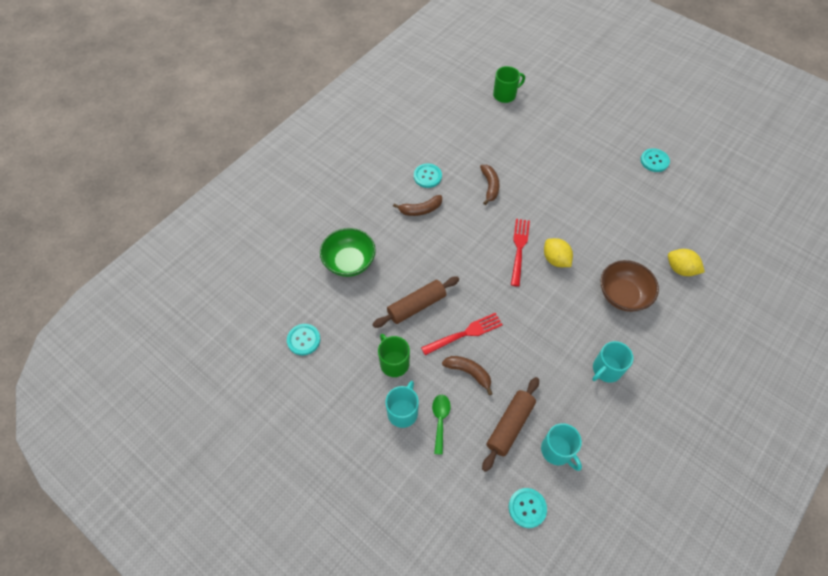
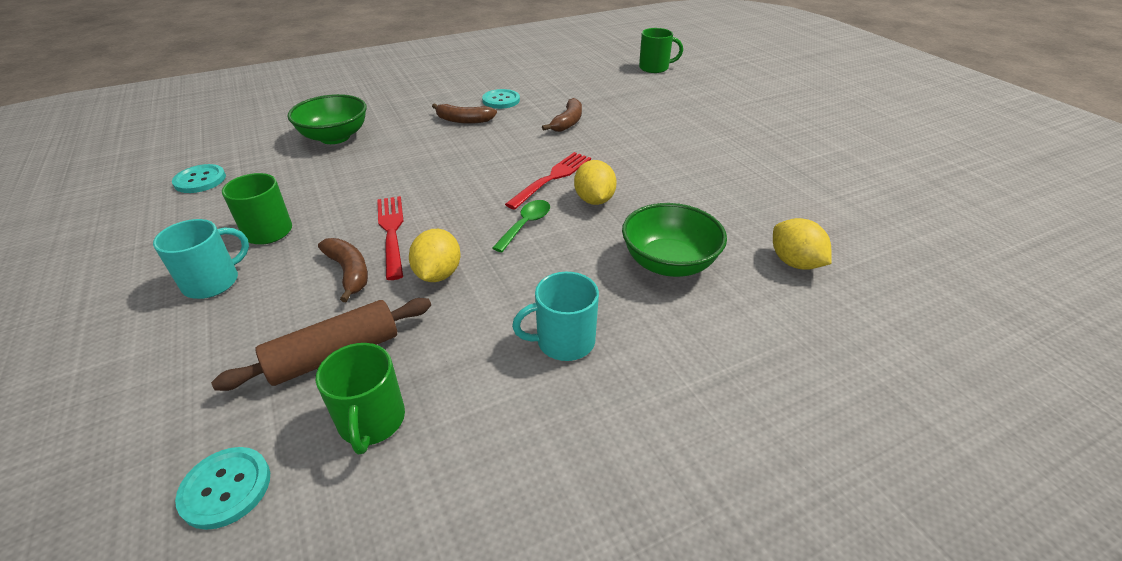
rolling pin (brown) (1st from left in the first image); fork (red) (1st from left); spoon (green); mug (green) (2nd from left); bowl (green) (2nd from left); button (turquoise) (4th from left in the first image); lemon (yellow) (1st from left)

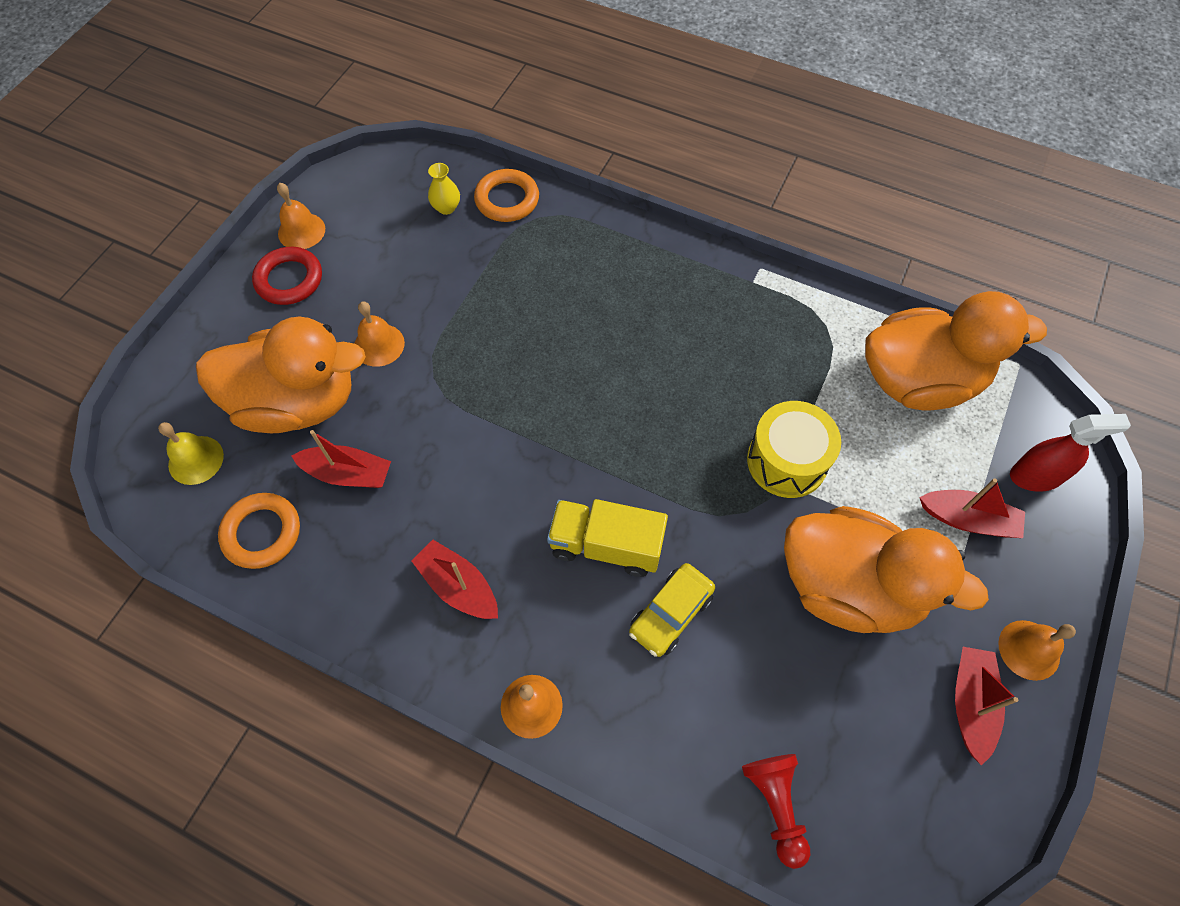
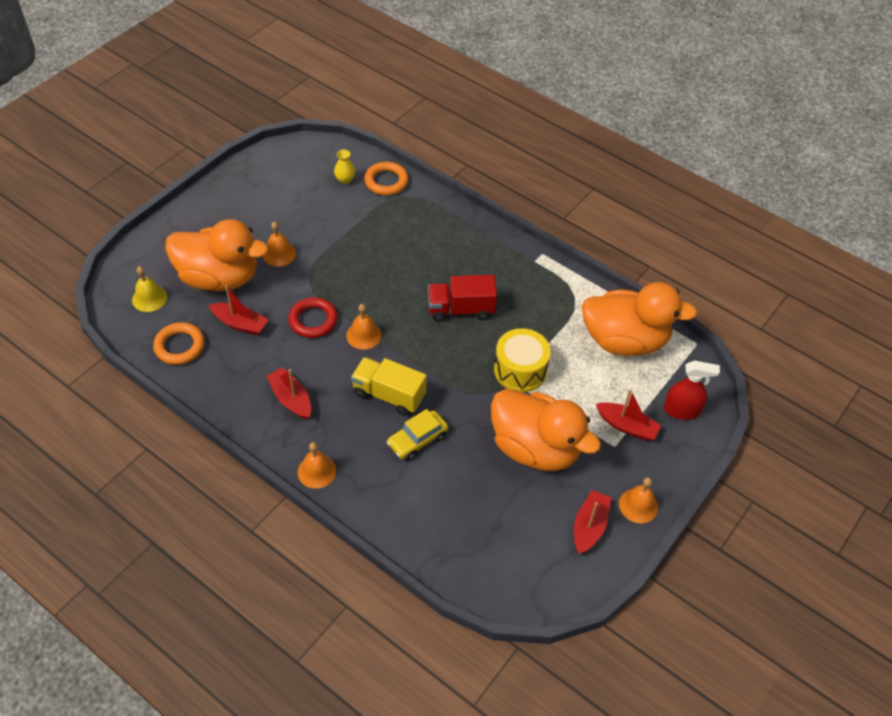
ring (red); bell (orange) (3rd from left); pawn (red); truck (red)

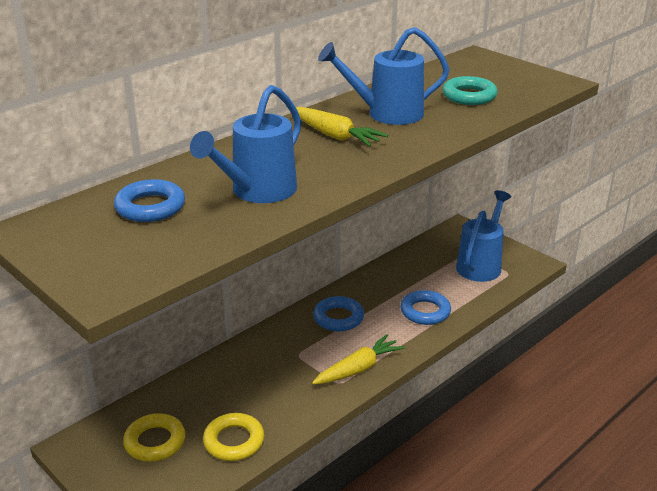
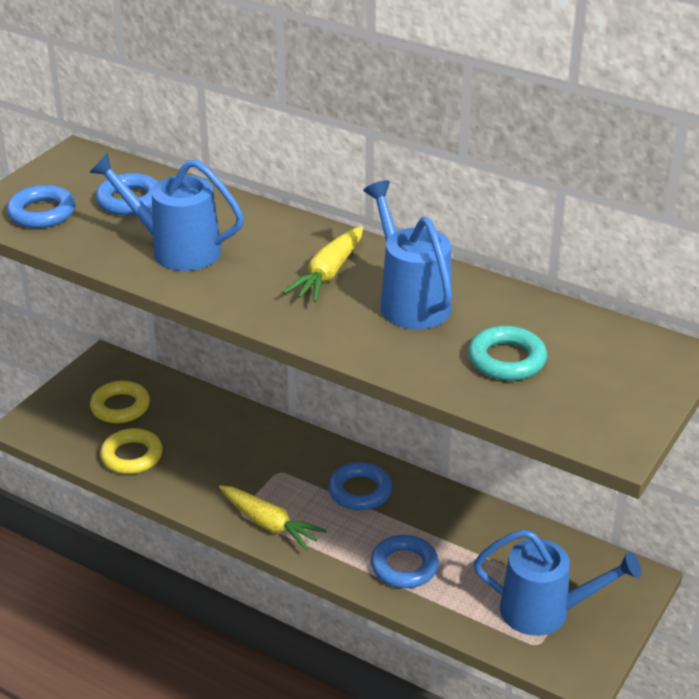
ring (blue) (1st from left)

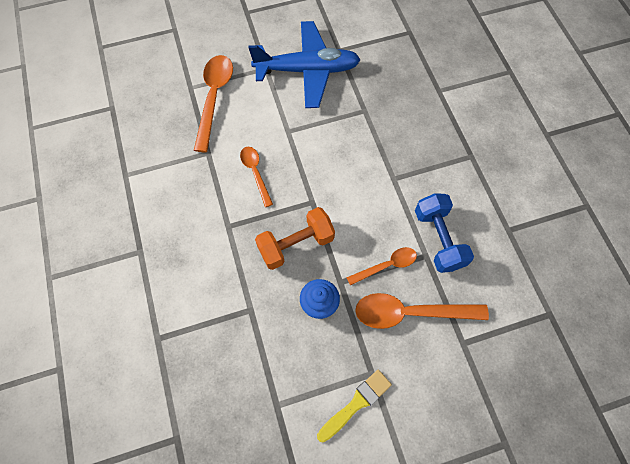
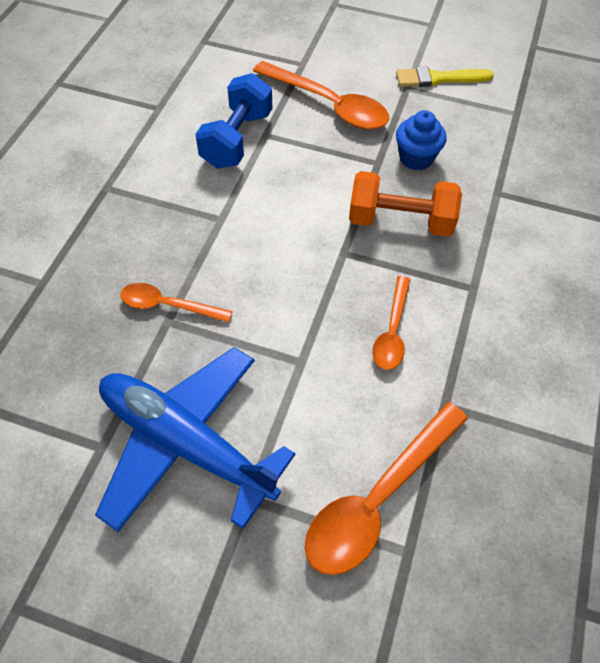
spoon (orange) (1st from left)

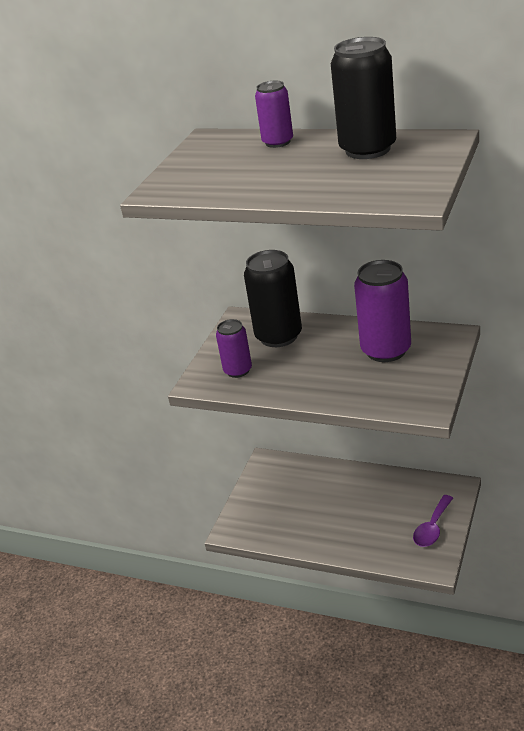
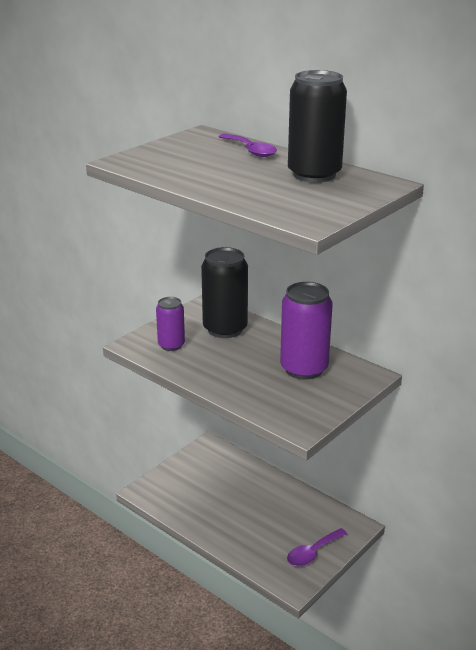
spoon (purple) (1st from left)

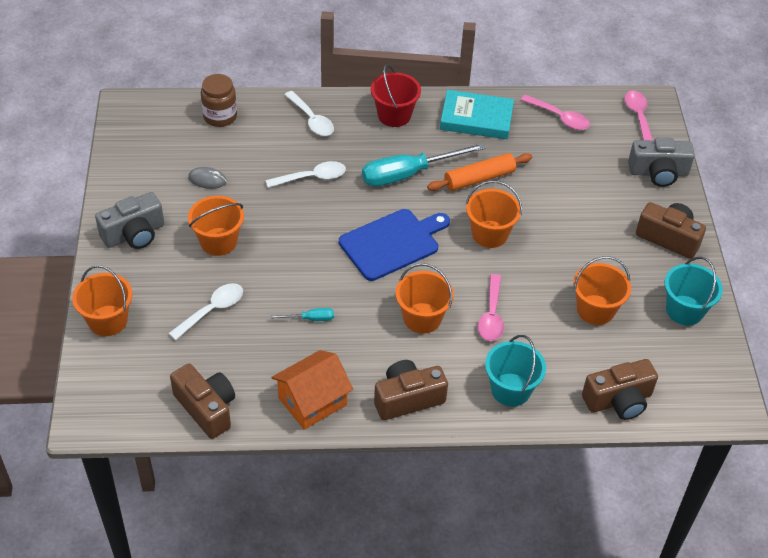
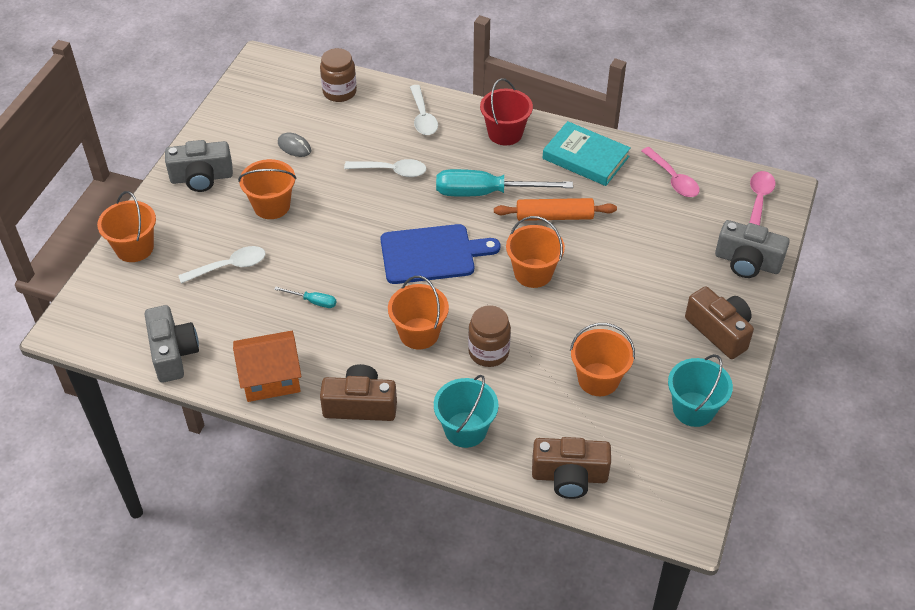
camera (grey) (1st from left); jar (brown) (2nd from left)

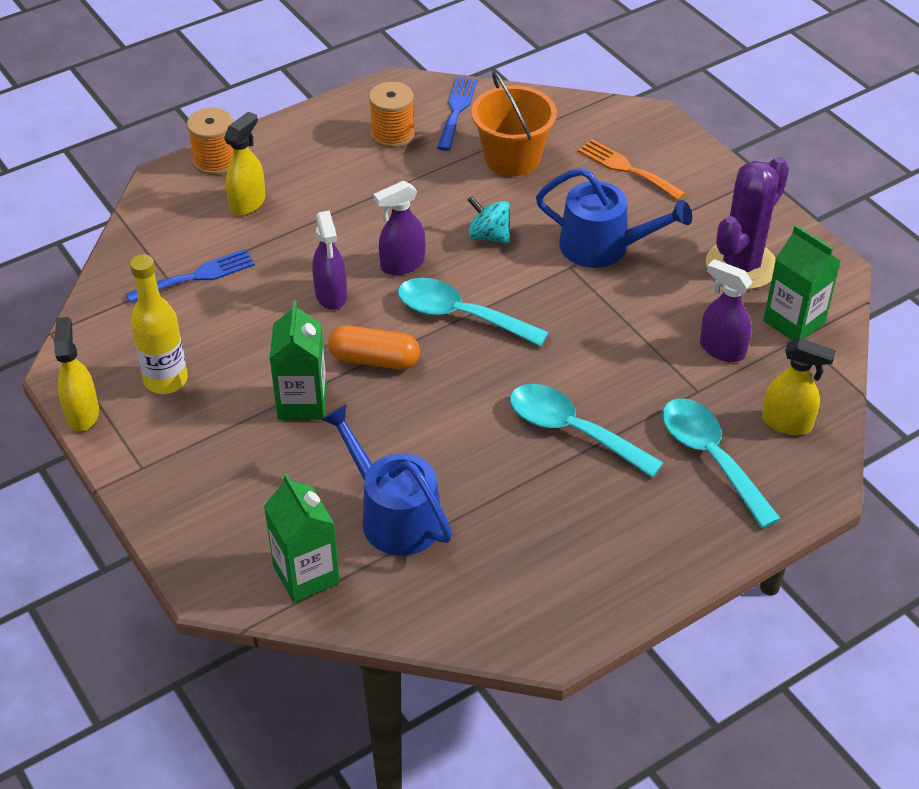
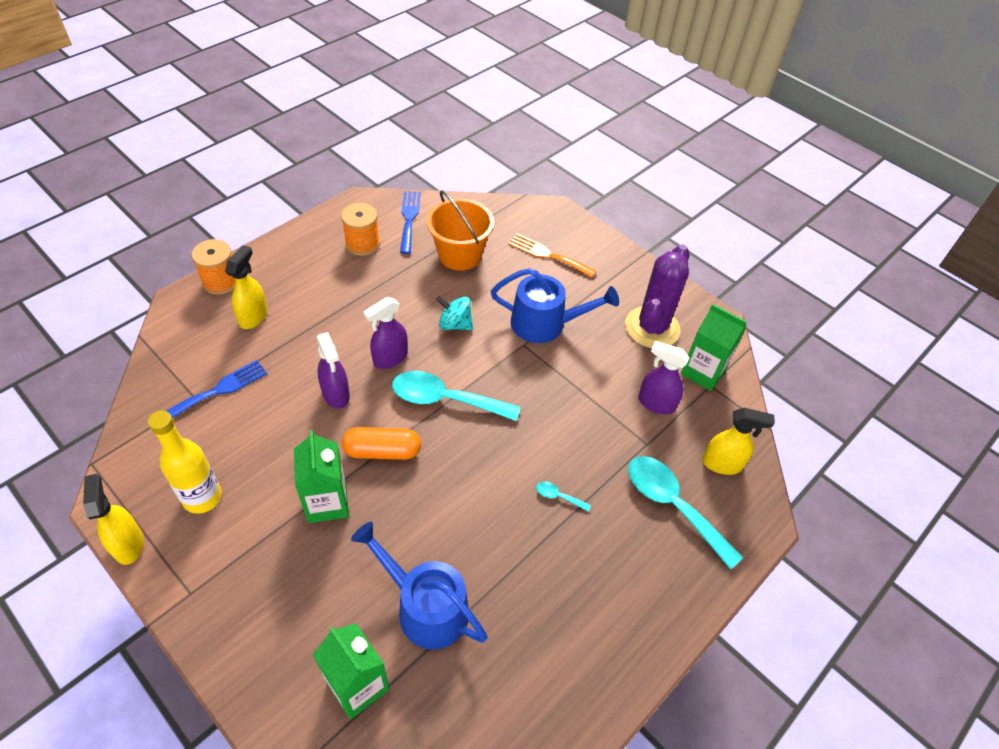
spoon (turquoise) (2nd from left)

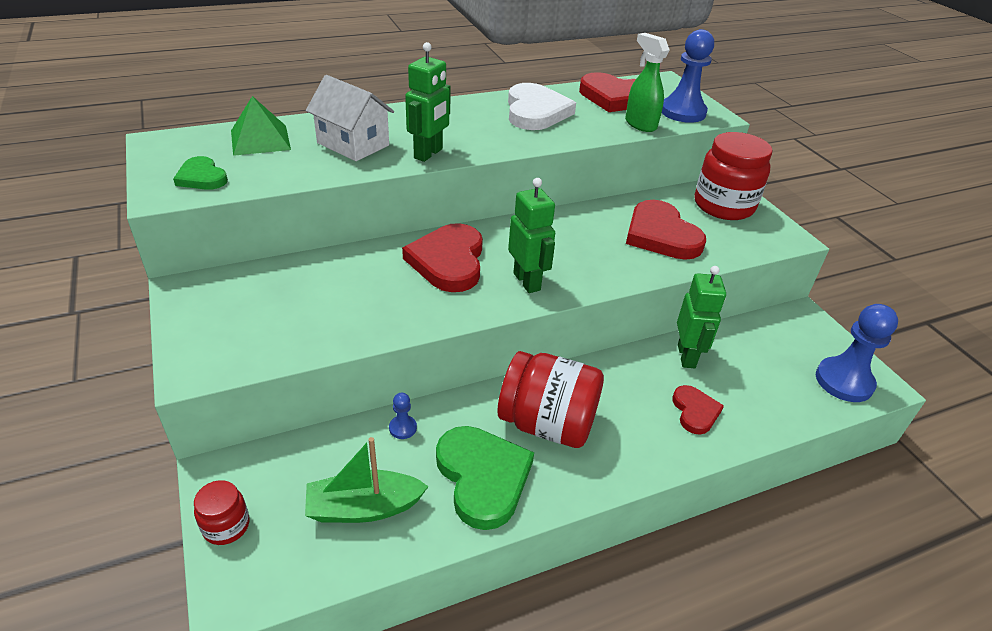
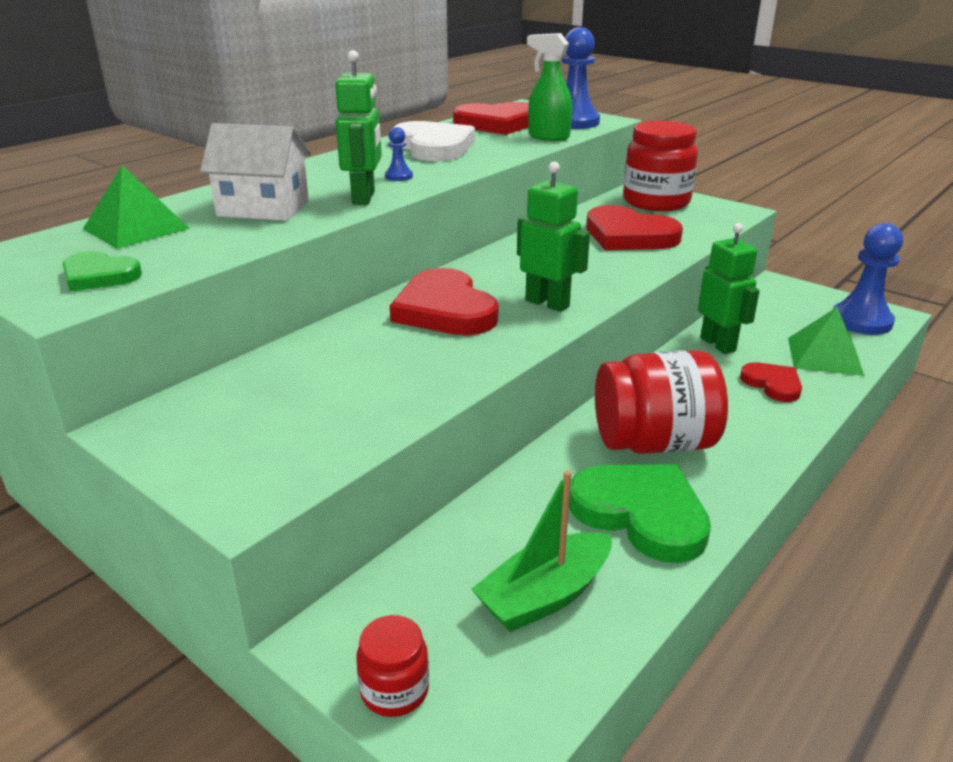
pawn (blue) (1st from left); pyramid (green) (2nd from left)

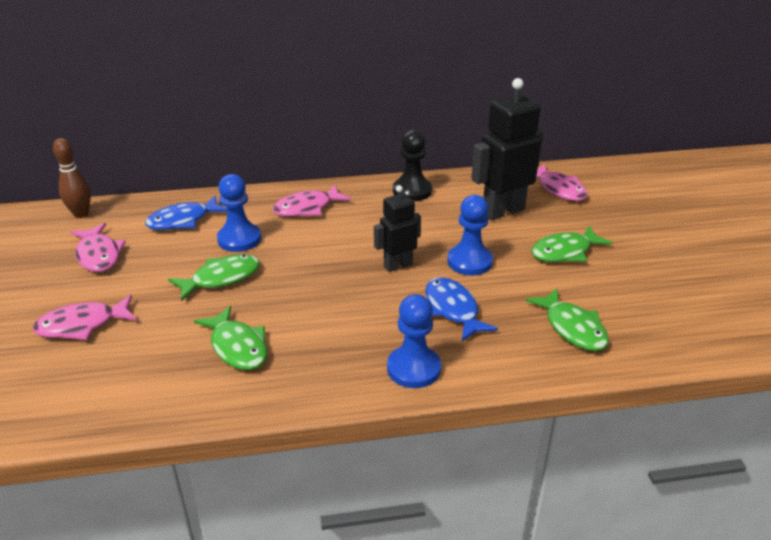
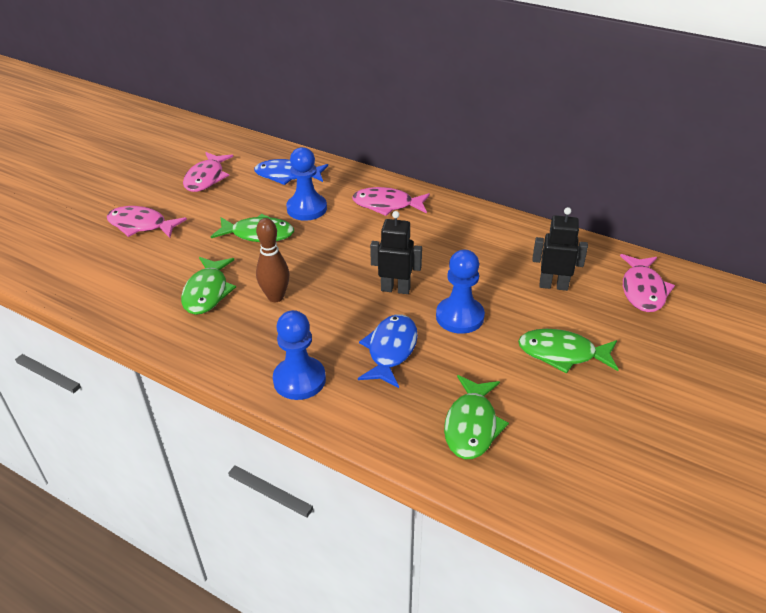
bowling pin (brown); pawn (black); robot (black) (2nd from left)

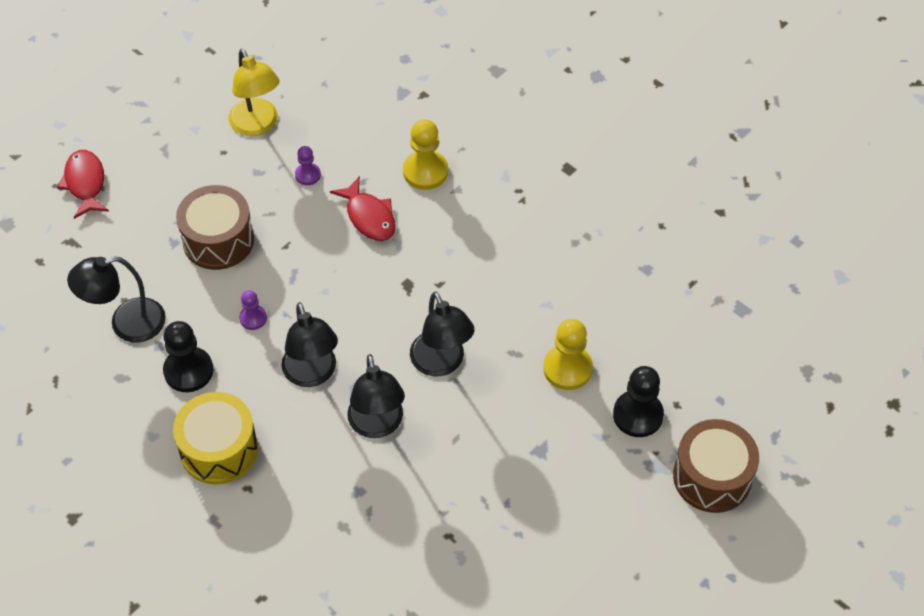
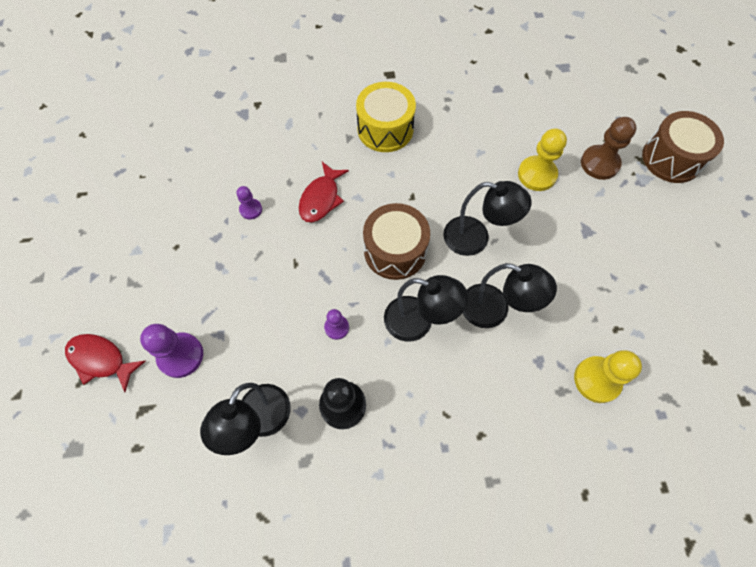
drum (yellow); drum (brown) (1st from left); lamp (yellow); fish (red) (2nd from left); pawn (yellow) (2nd from left); pawn (brown); pawn (purple) (1st from left)

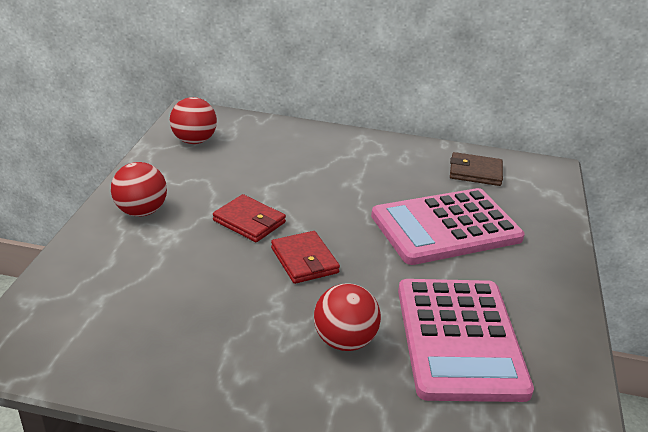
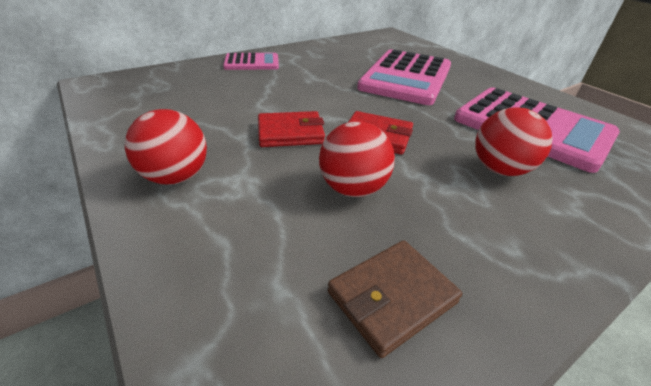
ball (red) (2nd from left); wallet (brown); calculator (pink) (1st from left)

